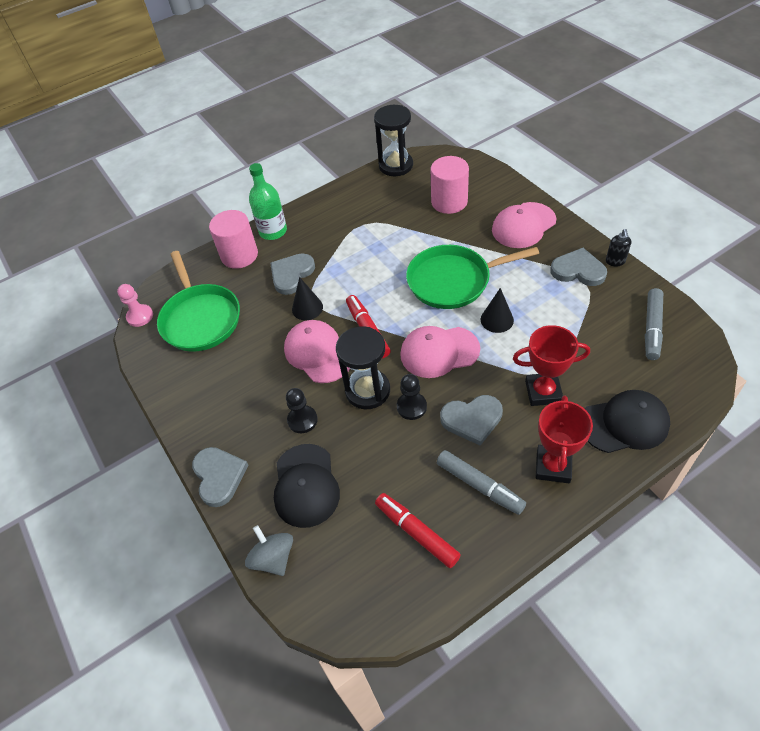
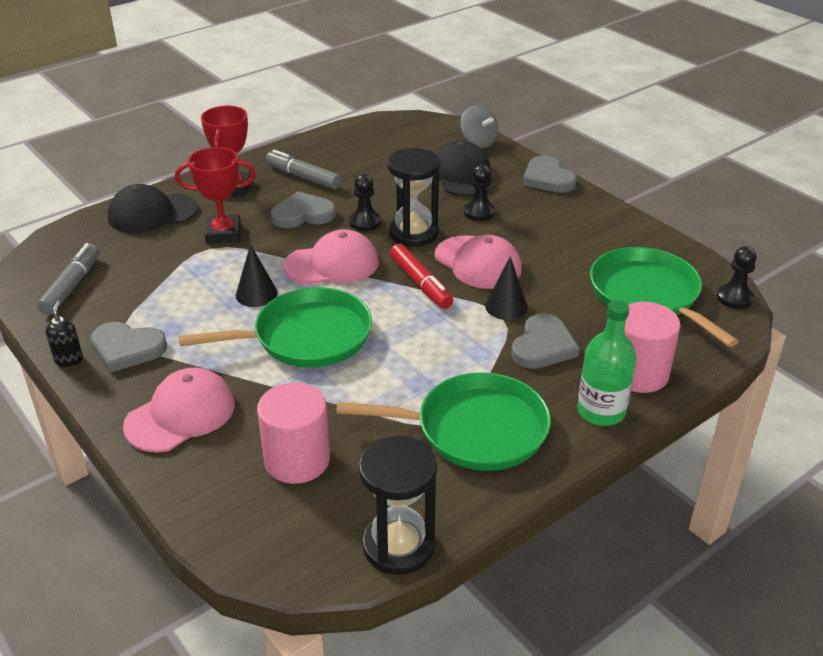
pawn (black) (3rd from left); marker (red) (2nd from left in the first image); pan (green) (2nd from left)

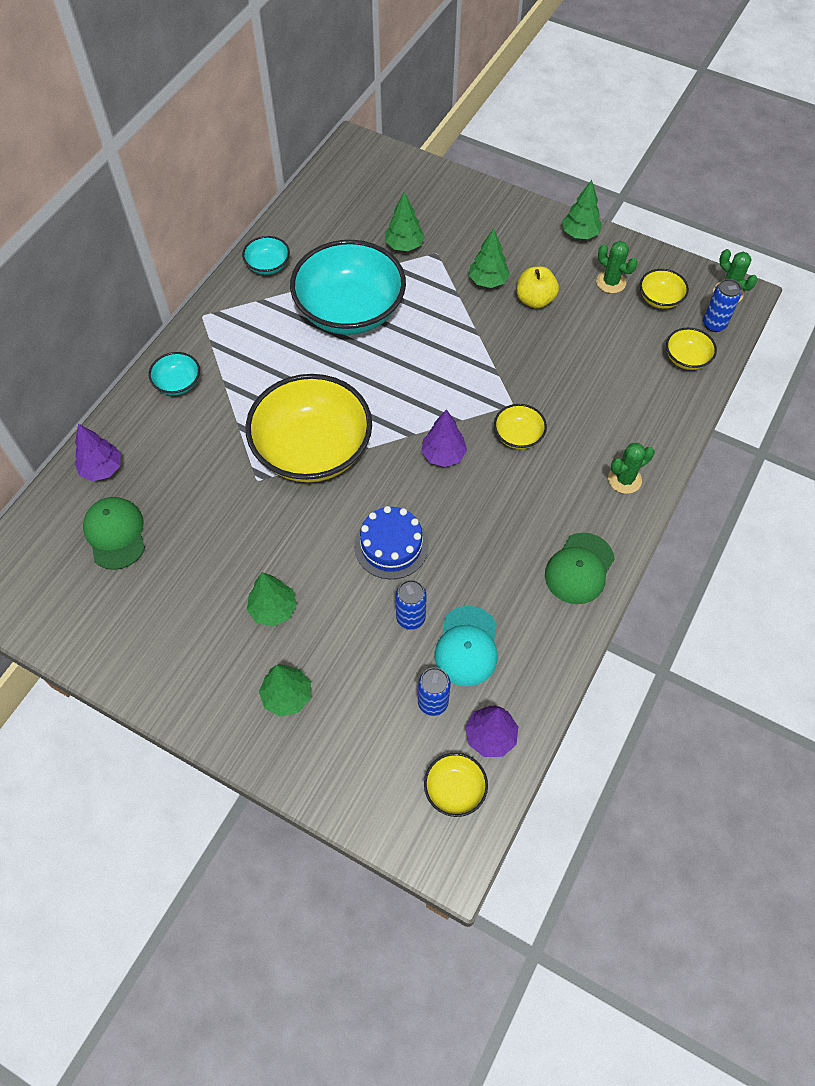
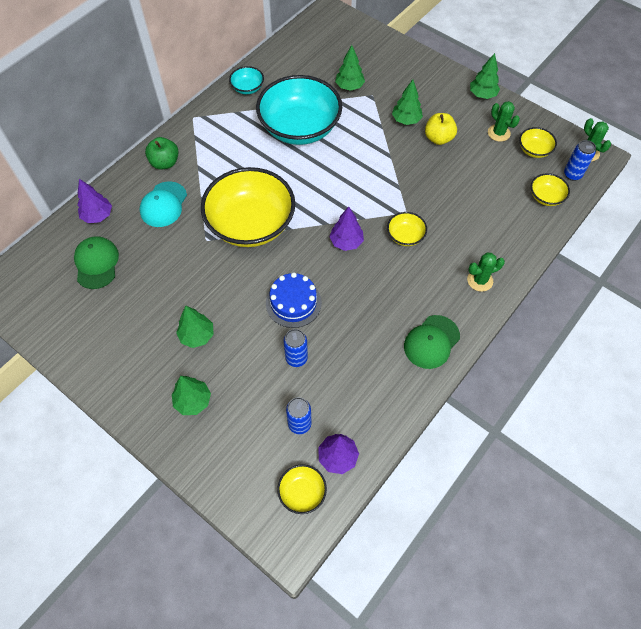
apple (green); cap (turquoise)

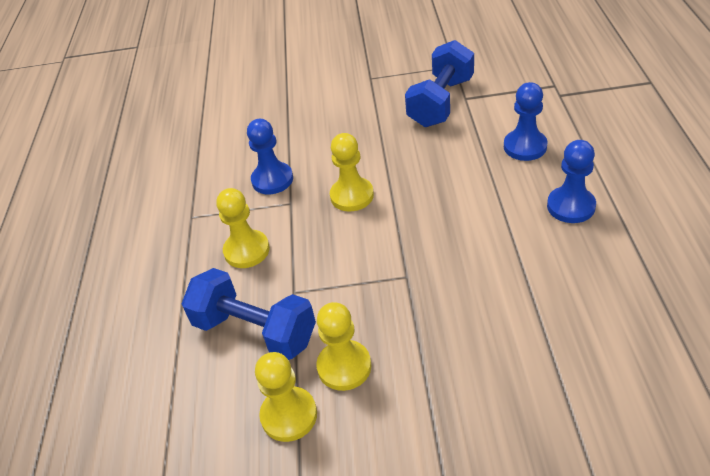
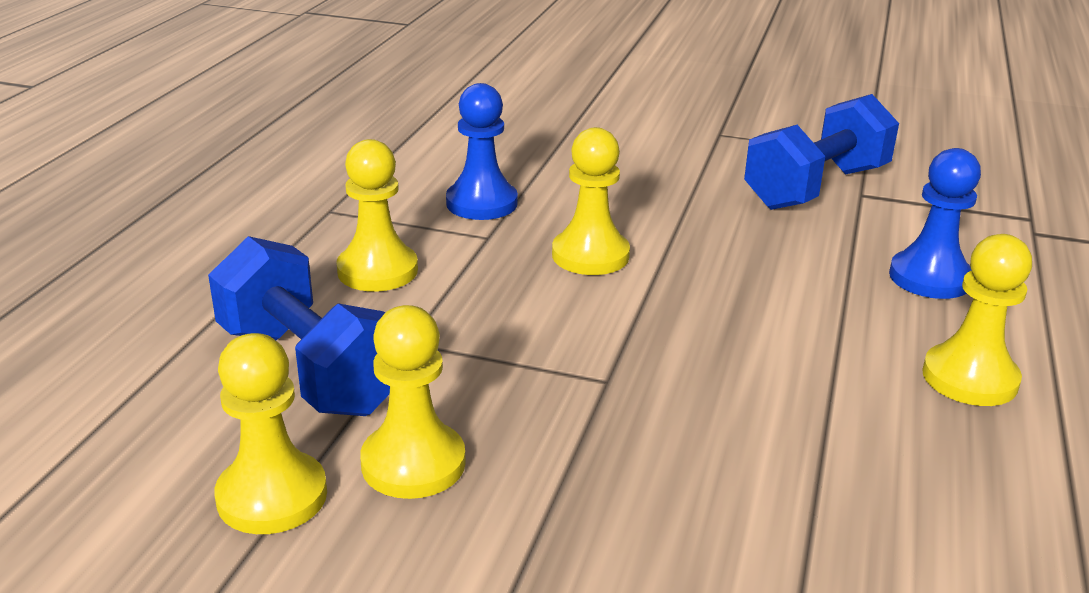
pawn (yellow) (5th from left)

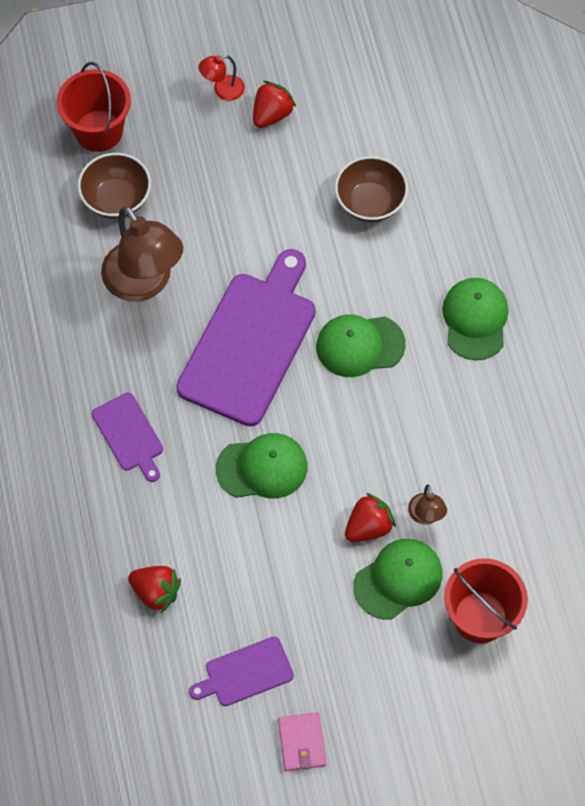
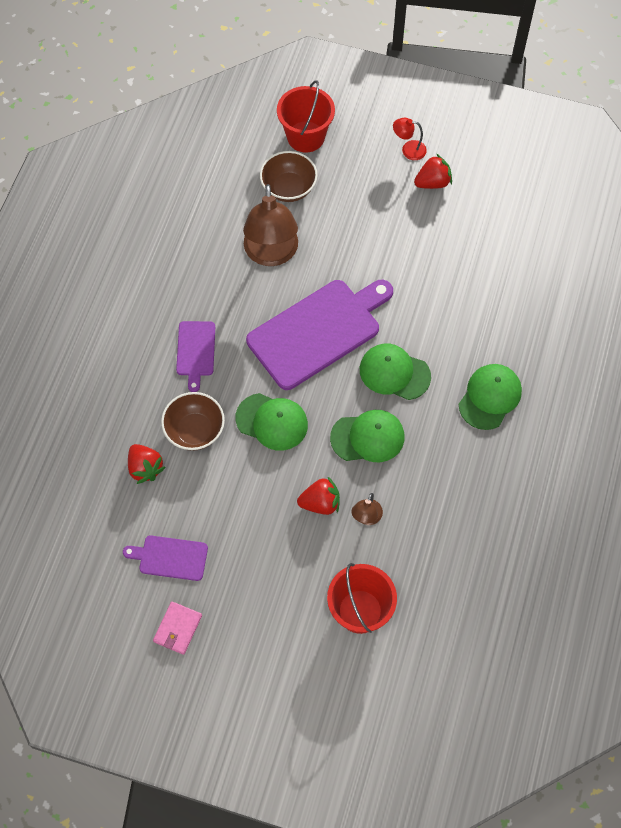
bowl (brown) (1st from left); cap (green) (2nd from left)

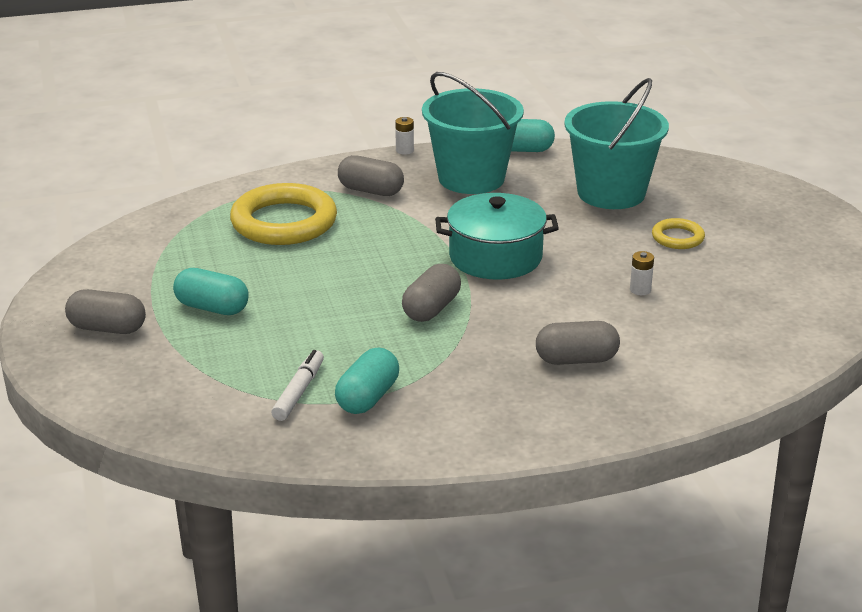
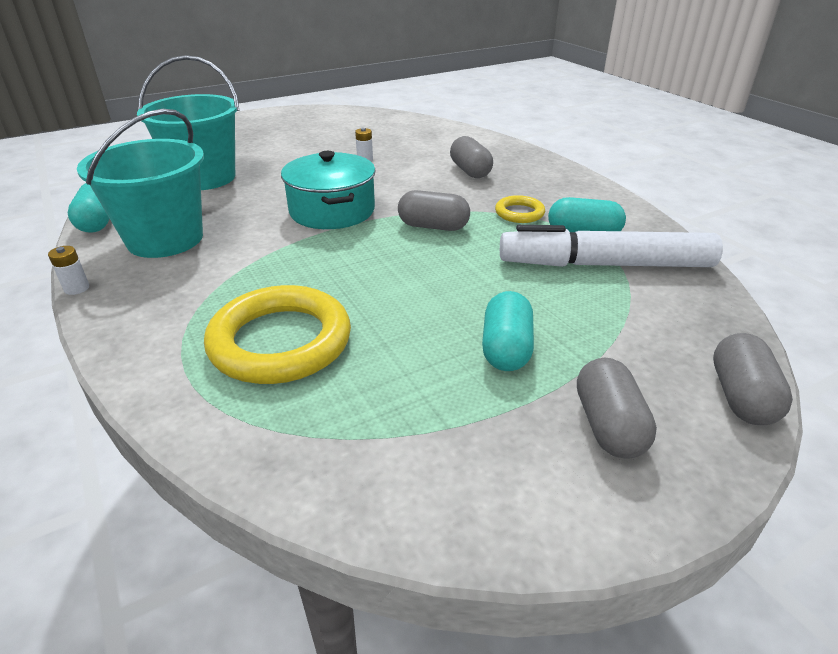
marker (white); capsule (grey) (4th from left); ring (yellow) (2nd from left)

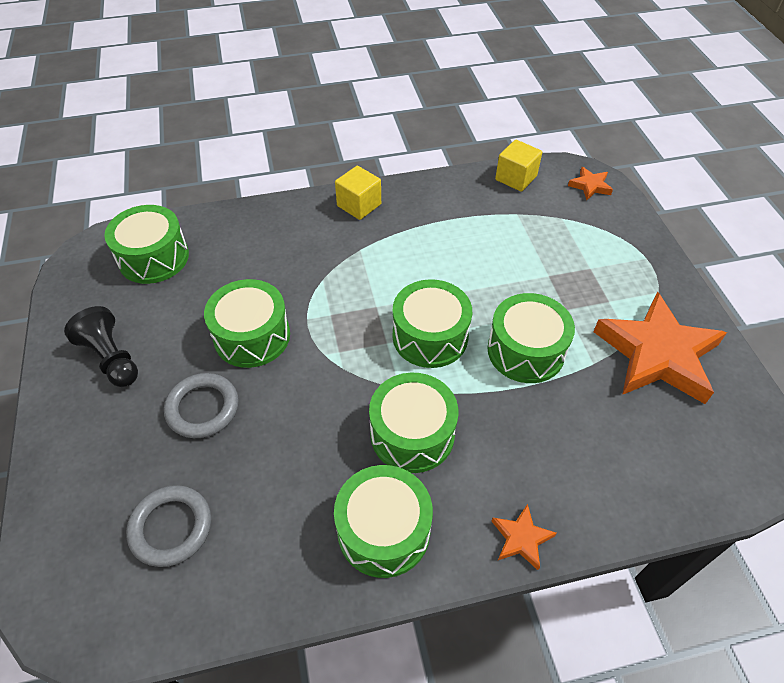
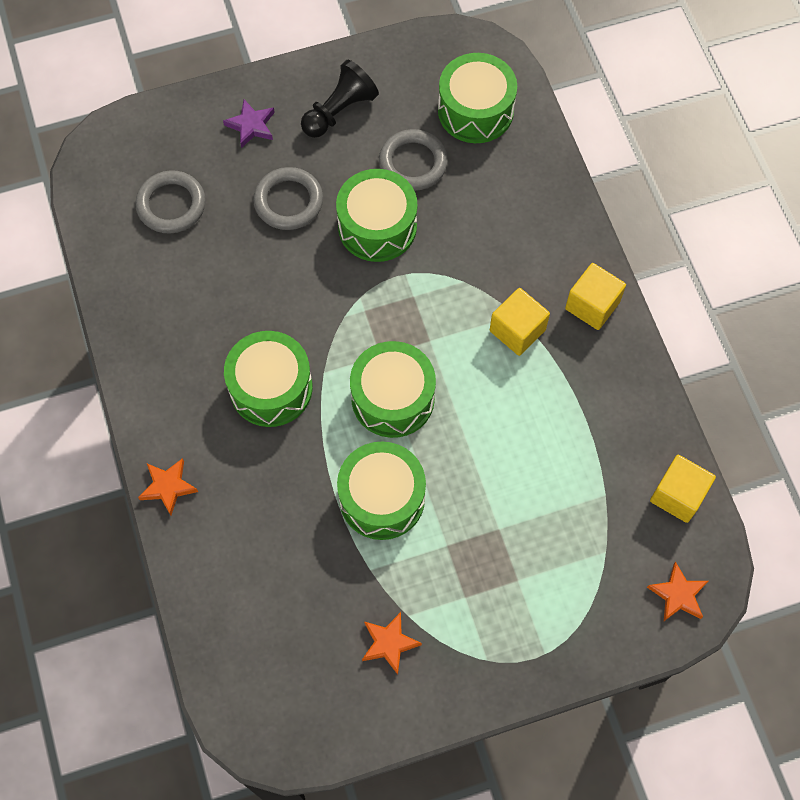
drum (green) (3rd from left in the first image); star (orange) (2nd from left); star (purple); ring (grey) (3rd from left); cube (yellow) (1st from left)

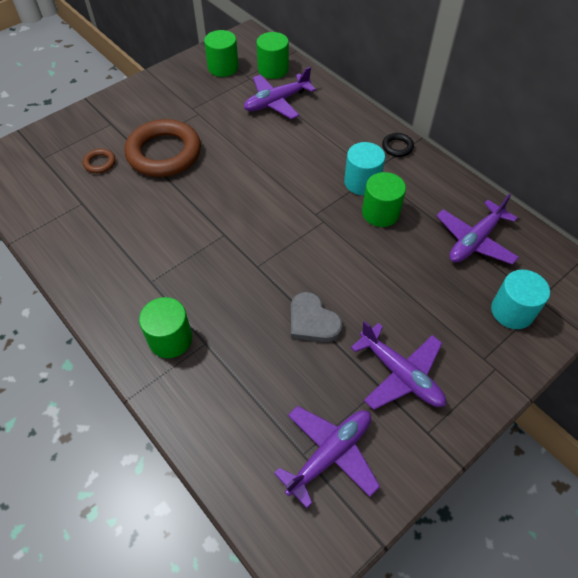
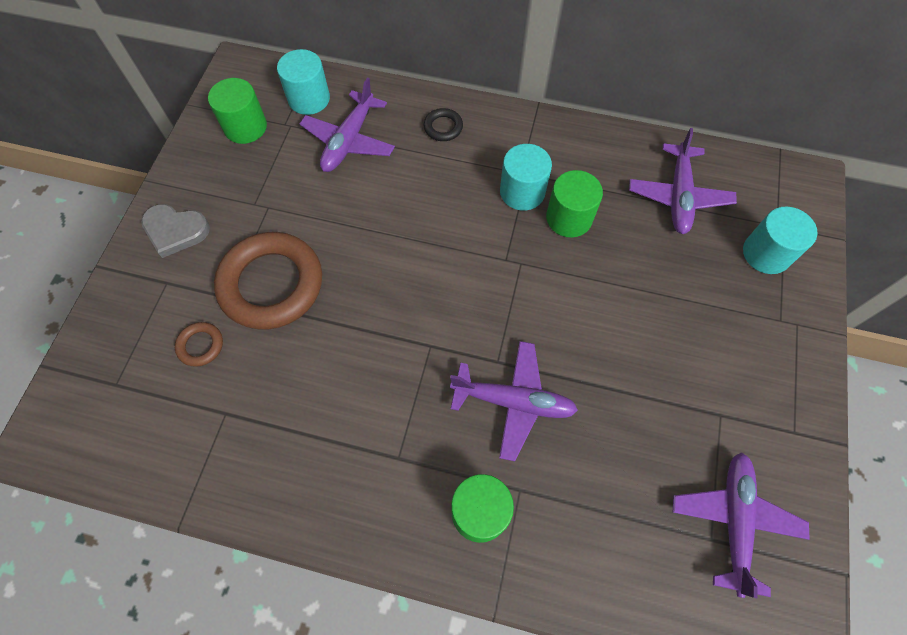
cylinder (turquoise) (1st from left); heart (grey); plane (purple) (2nd from left); ring (black)

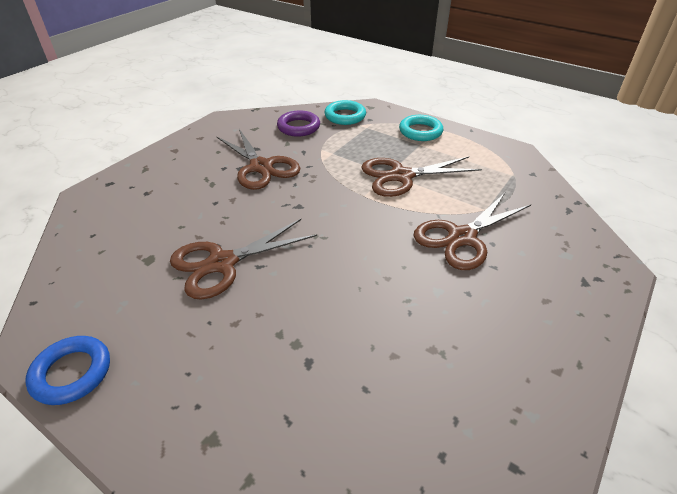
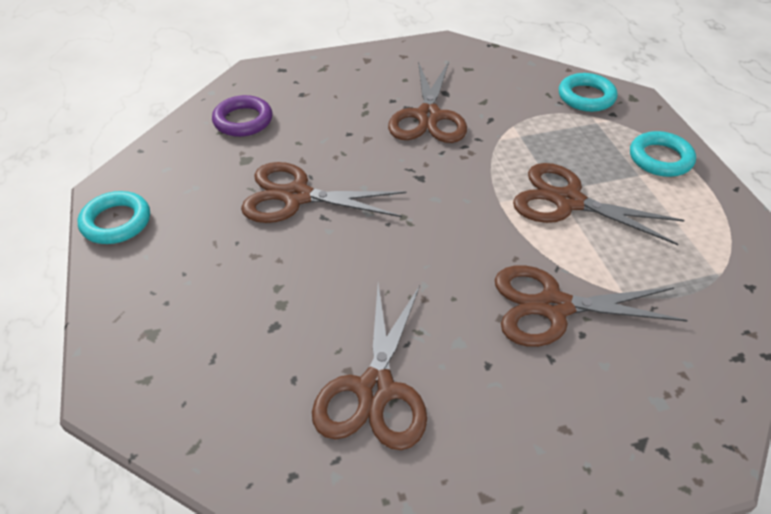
ring (turquoise) (1st from left); ring (purple); scissors (brown) (2nd from left)

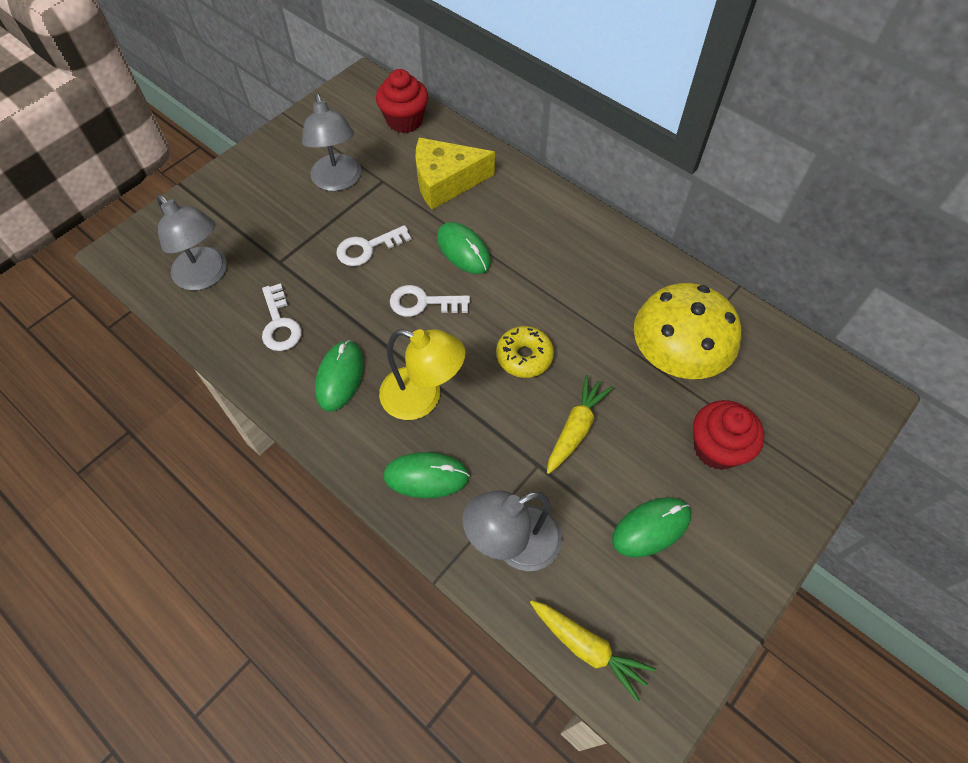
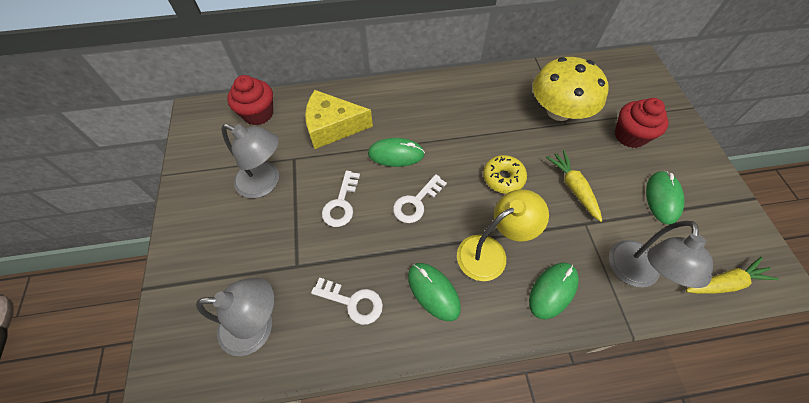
cheese (yellow)

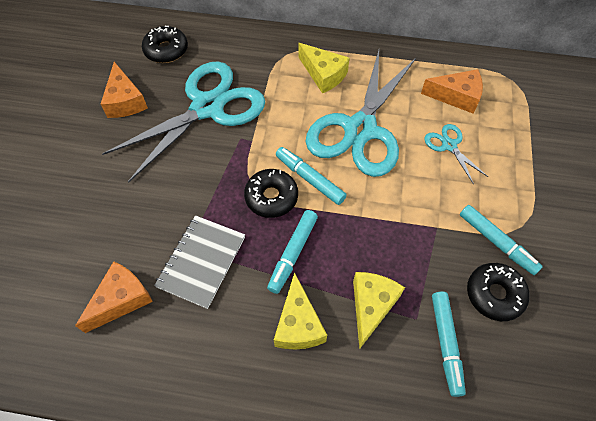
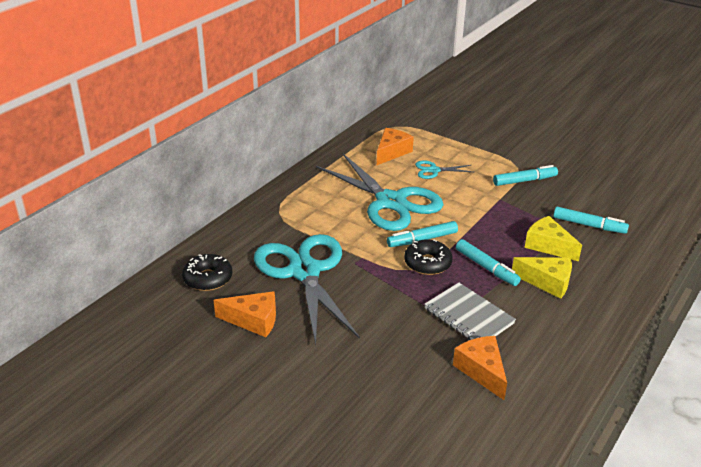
cheese (yellow) (2nd from left in the first image); donut (black) (3rd from left in the first image)

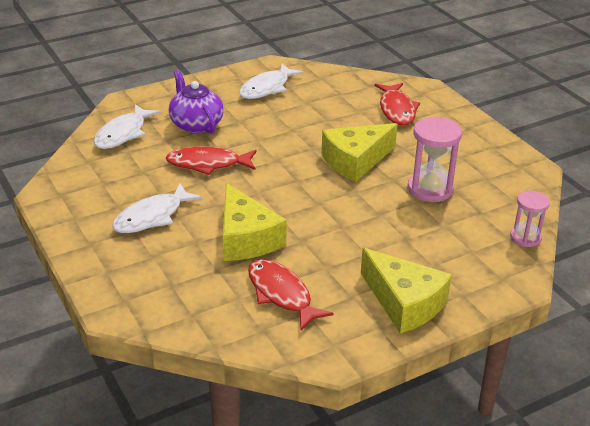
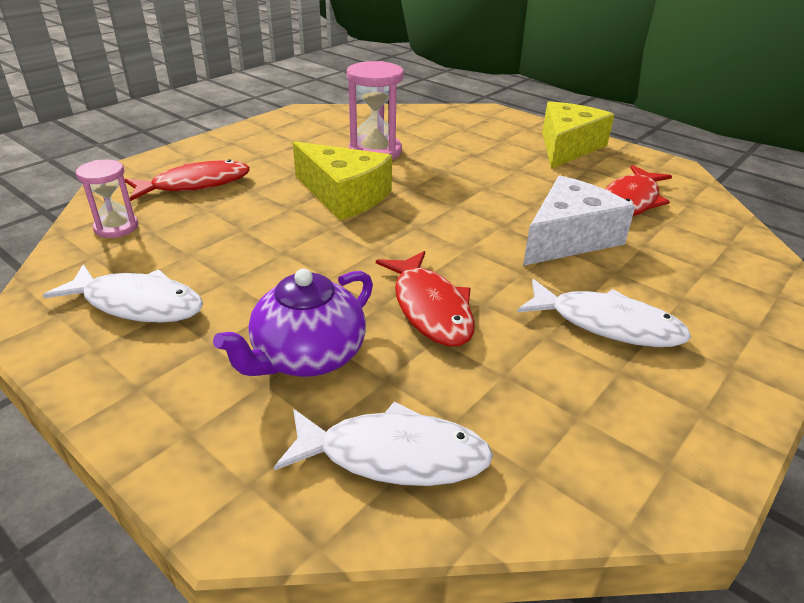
cheese (white); hourglass (pink) (1st from left)

